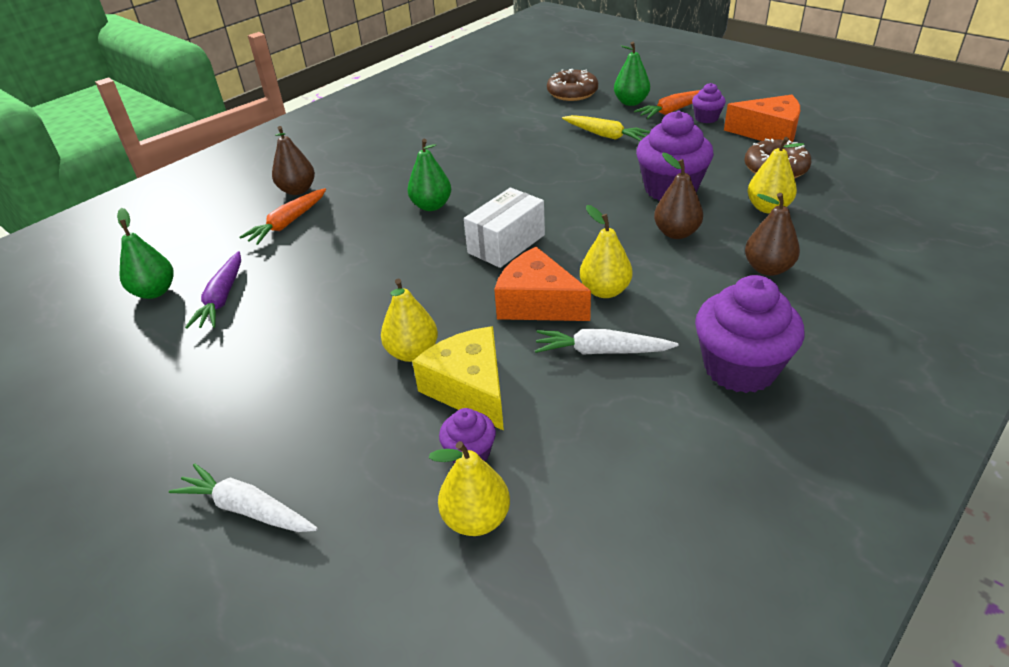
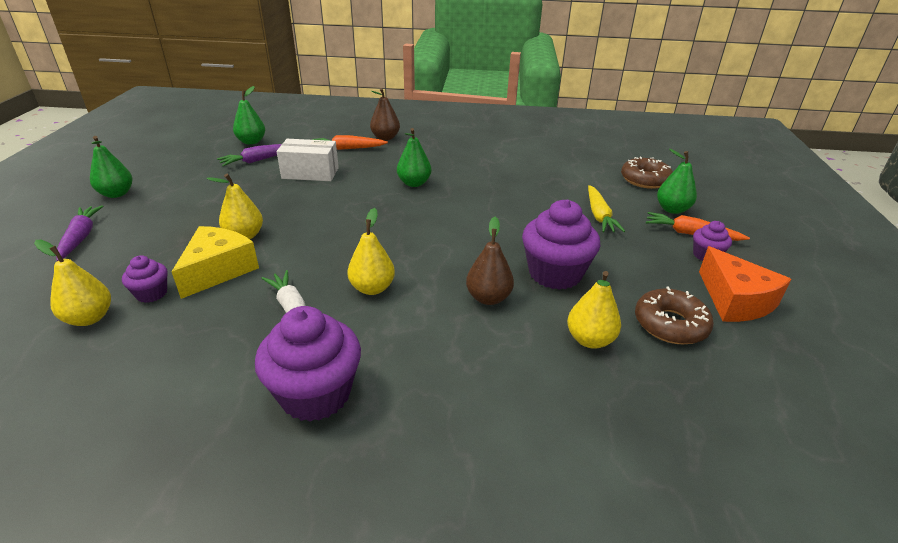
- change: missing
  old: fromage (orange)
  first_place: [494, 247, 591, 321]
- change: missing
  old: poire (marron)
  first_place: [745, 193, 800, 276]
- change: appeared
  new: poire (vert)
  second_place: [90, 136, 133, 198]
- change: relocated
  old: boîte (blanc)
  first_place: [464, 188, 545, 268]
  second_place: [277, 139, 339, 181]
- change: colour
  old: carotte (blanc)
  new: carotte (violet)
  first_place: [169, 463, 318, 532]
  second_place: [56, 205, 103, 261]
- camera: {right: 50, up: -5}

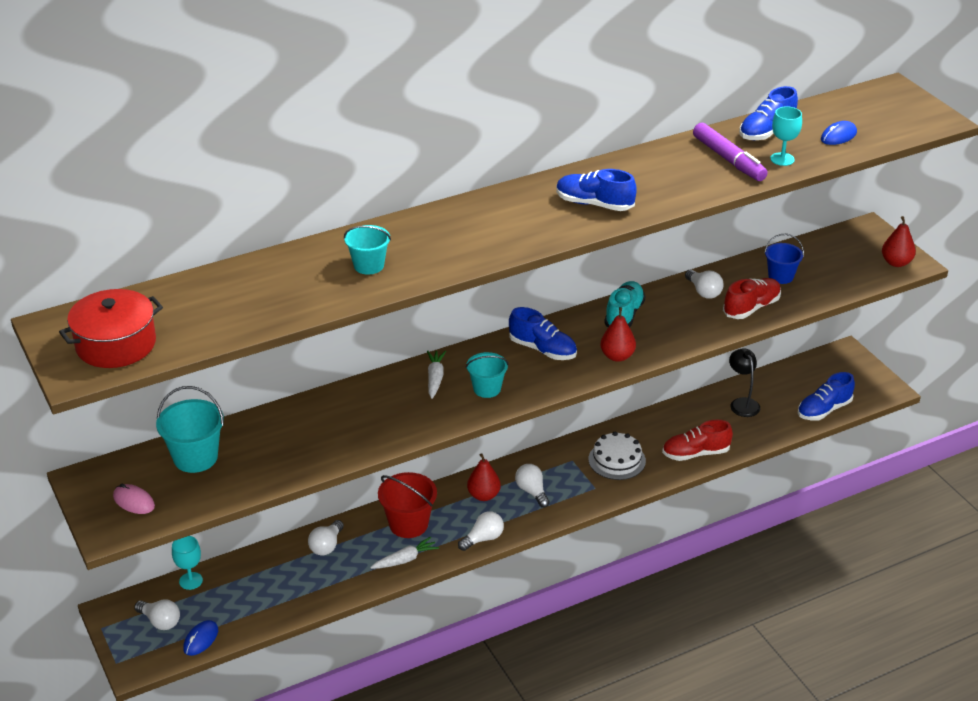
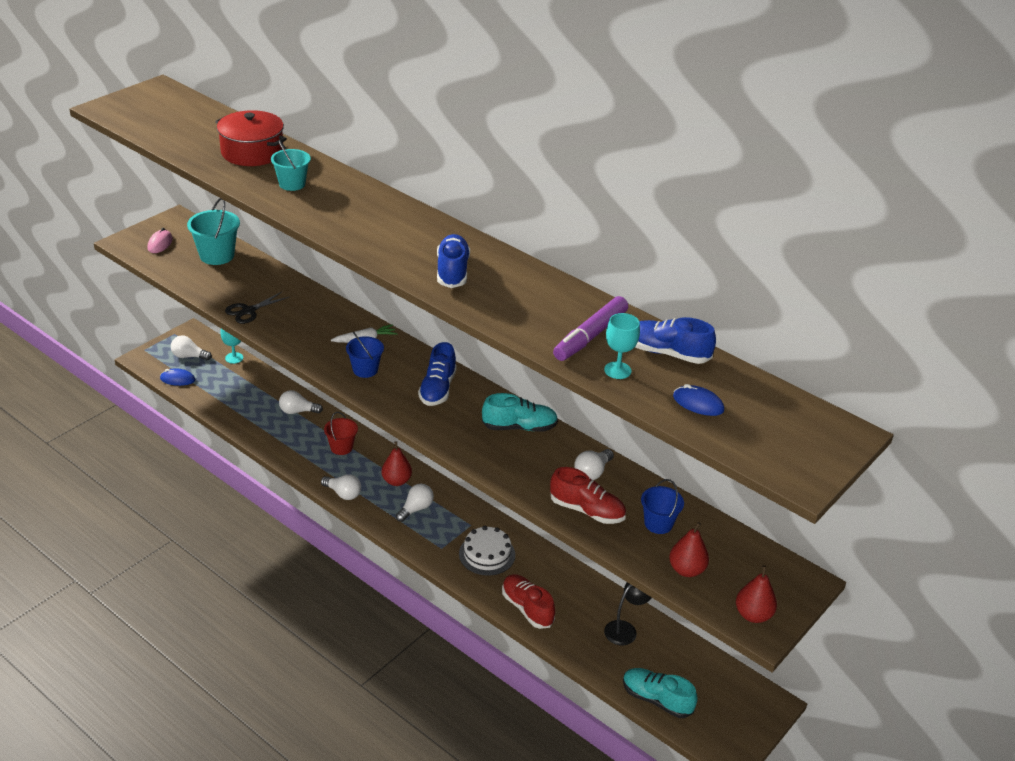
- change: missing
  old: carotte (blanc)
  first_place: [370, 536, 439, 569]
- change: appeared
  new: ciseaux (noir)
  second_place: [225, 292, 289, 324]
- change: relocated
  old: marmite (rouge)
  first_place: [59, 289, 163, 368]
  second_place: [215, 110, 287, 166]
- change: relocated
  old: poire (rouge)
  first_place: [600, 307, 636, 362]
  second_place: [669, 522, 709, 577]
- change: colour
  old: seau (turquoise)
  new: seau (bleu)
  first_place: [466, 352, 509, 398]
  second_place: [346, 332, 384, 378]
- change: colour
  old: chaussure (bleu)
  new: chaussure (turquoise)
  first_place: [798, 372, 855, 421]
  second_place: [623, 668, 698, 718]
- change: spun
  old: ampoule (blanc)
  first_place: [134, 599, 180, 630]
  second_place: [171, 335, 212, 360]
  degrees: 90
- change: size
  old: seau (rouge)
  first_place: [378, 472, 437, 538]
  second_place: [324, 412, 358, 455]
  factor: 0.66
- camera: {right: 65, up: 0}

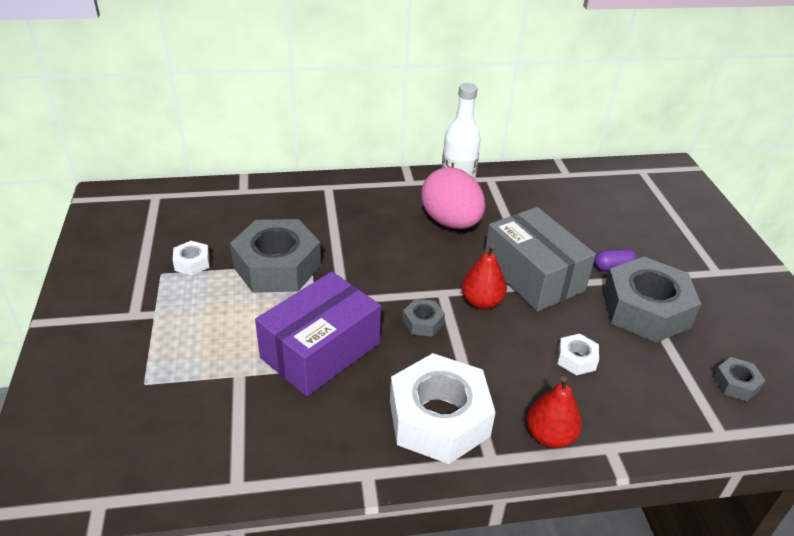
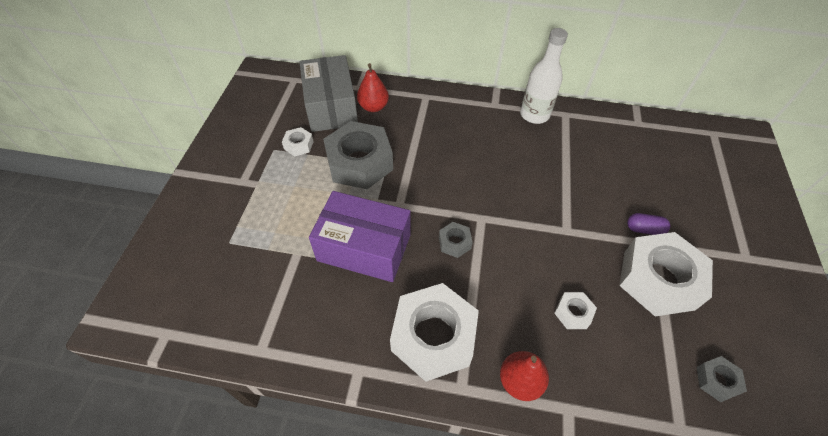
- change: missing
  old: œuf (rose)
  first_place: [421, 167, 485, 229]
- change: relocated
  old: poire (rouge)
  first_place: [462, 245, 507, 310]
  second_place: [357, 63, 389, 112]
- change: relocated
  old: boîte (gris)
  first_place: [485, 207, 596, 312]
  second_place: [299, 55, 358, 132]
- change: colour
  old: écrou (gris)
  new: écrou (blanc)
  first_place: [603, 257, 701, 343]
  second_place: [620, 232, 713, 317]
- change: spun
  old: boîte (violet)
  first_place: [255, 271, 381, 396]
  second_place: [309, 191, 411, 282]
  degrees: 45
- camera: {right: 20, up: 15}

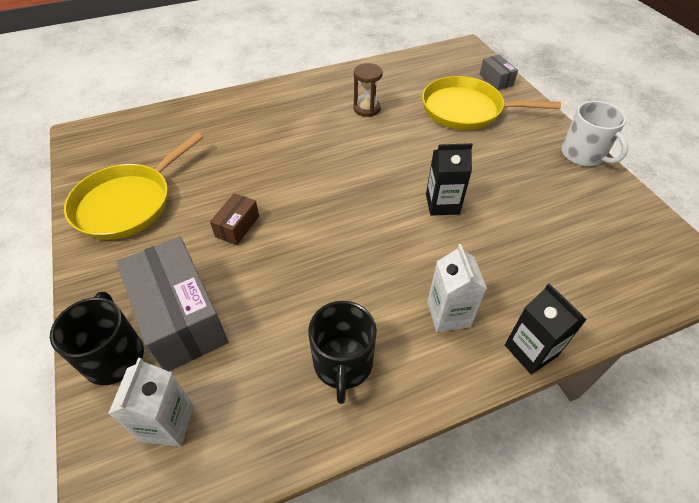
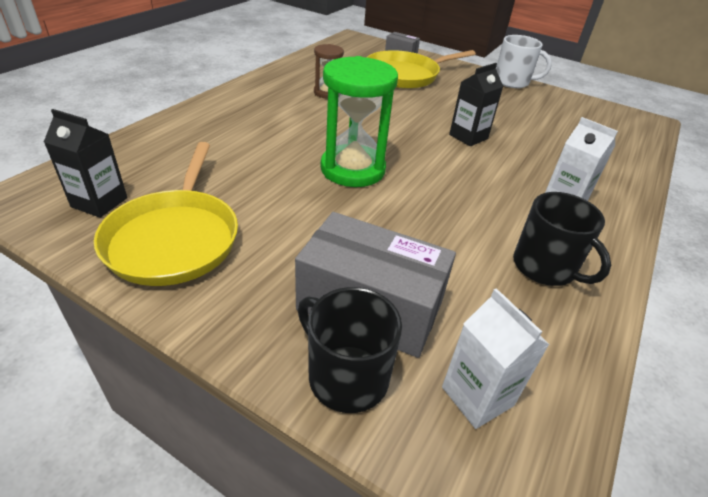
- change: missing
  old: boîte (marron)
  first_place: [210, 193, 259, 245]
- change: appeared
  new: sablier (vert)
  second_place: [321, 56, 398, 187]
- change: relocated
  old: brique de lait (noir)
  first_place: [505, 283, 587, 374]
  second_place: [44, 109, 127, 218]
- camera: {right: -40, up: -10}

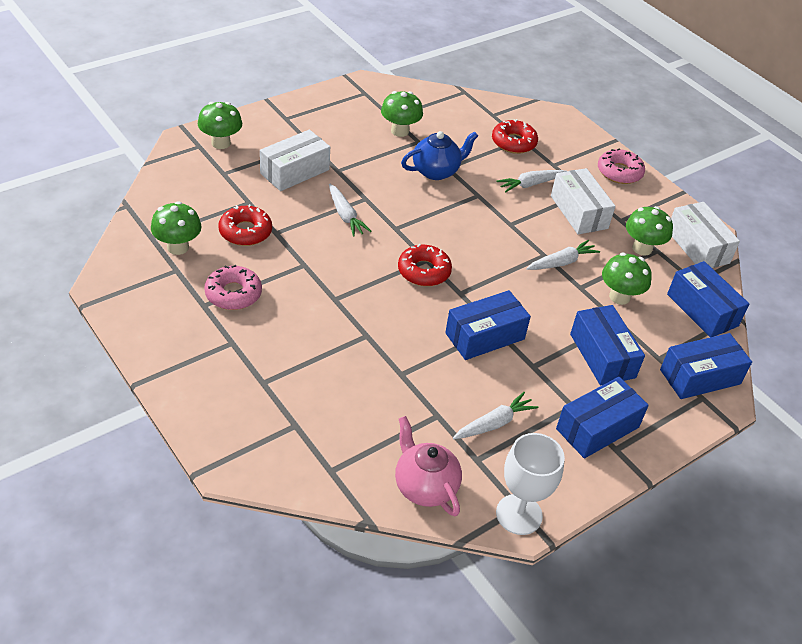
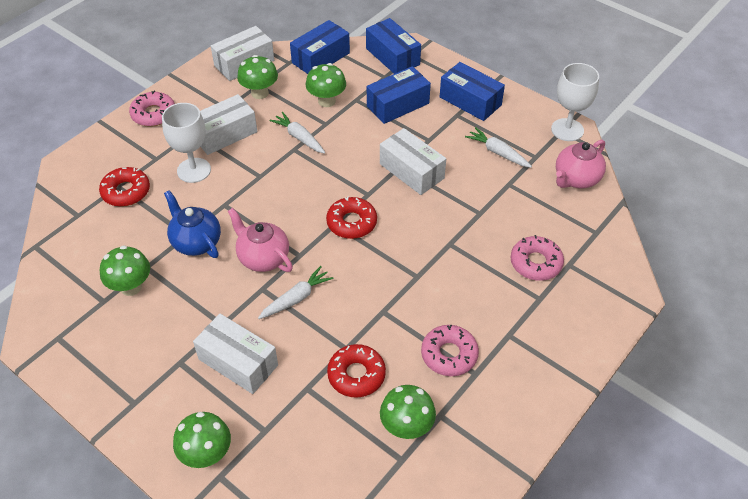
- change: appeared
  new: théière (rose)
  second_place: [228, 208, 293, 272]
- change: appeared
  new: beignet (rose)
  second_place: [510, 235, 564, 281]
- change: exchanged
  old: carotte (blanc)
  new: verre à pied (blanc)
  first_place: [496, 170, 567, 193]
  second_place: [162, 103, 211, 183]
- change: colour
  old: boîte (bleu)
  new: boîte (blanc)
  first_place: [445, 290, 531, 360]
  second_place: [380, 128, 446, 195]
- camera: {right: -100, up: 5}

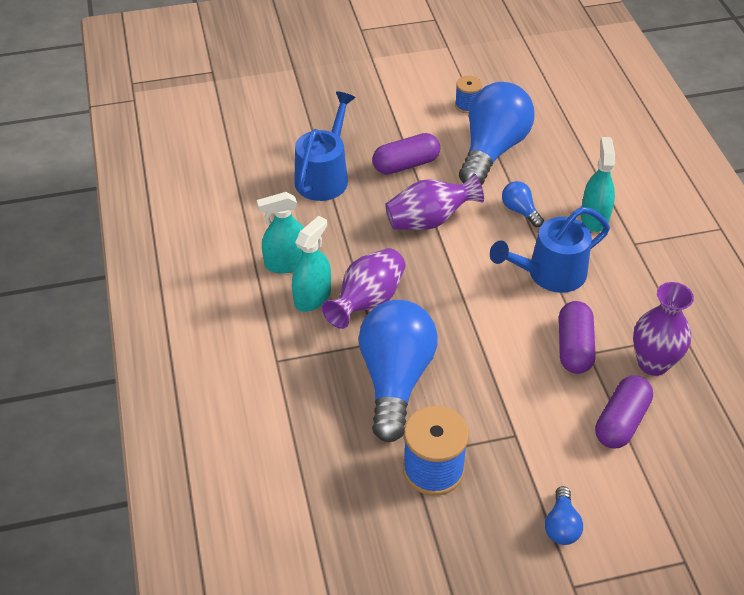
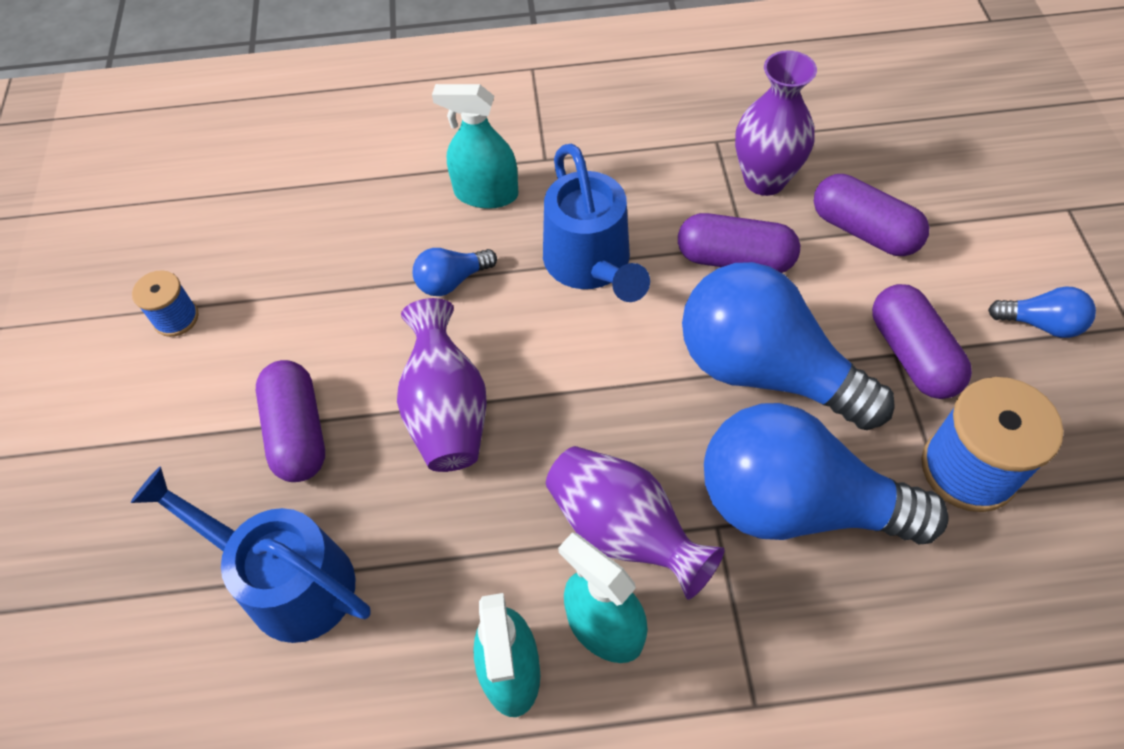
- change: appeared
  new: gélule (violet)
  second_place: [872, 284, 972, 399]
- change: relocated
  old: ampoule (bleu)
  first_place: [459, 82, 535, 185]
  second_place: [682, 262, 895, 430]
- camera: {right: -80, up: 10}

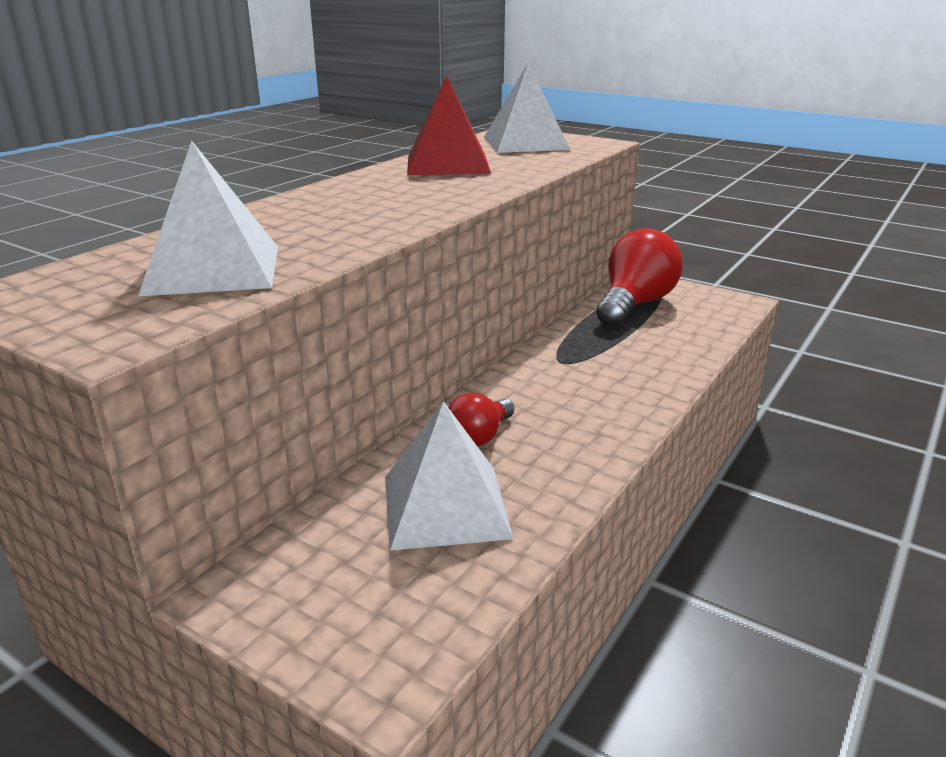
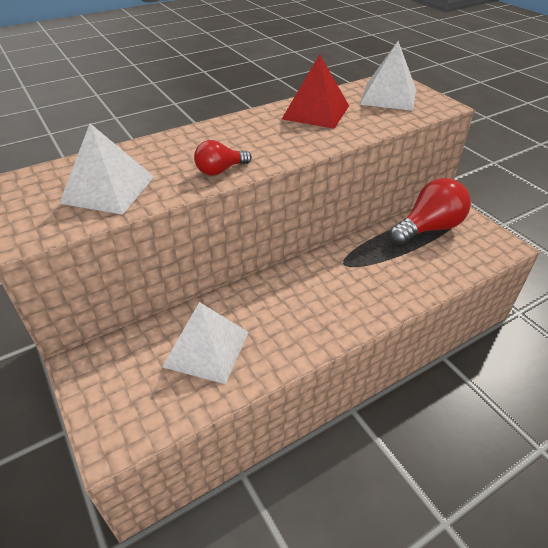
- change: relocated
  old: ampoule (rouge)
  first_place: [448, 393, 514, 447]
  second_place: [194, 140, 252, 175]
- camera: {right: 25, up: 15}

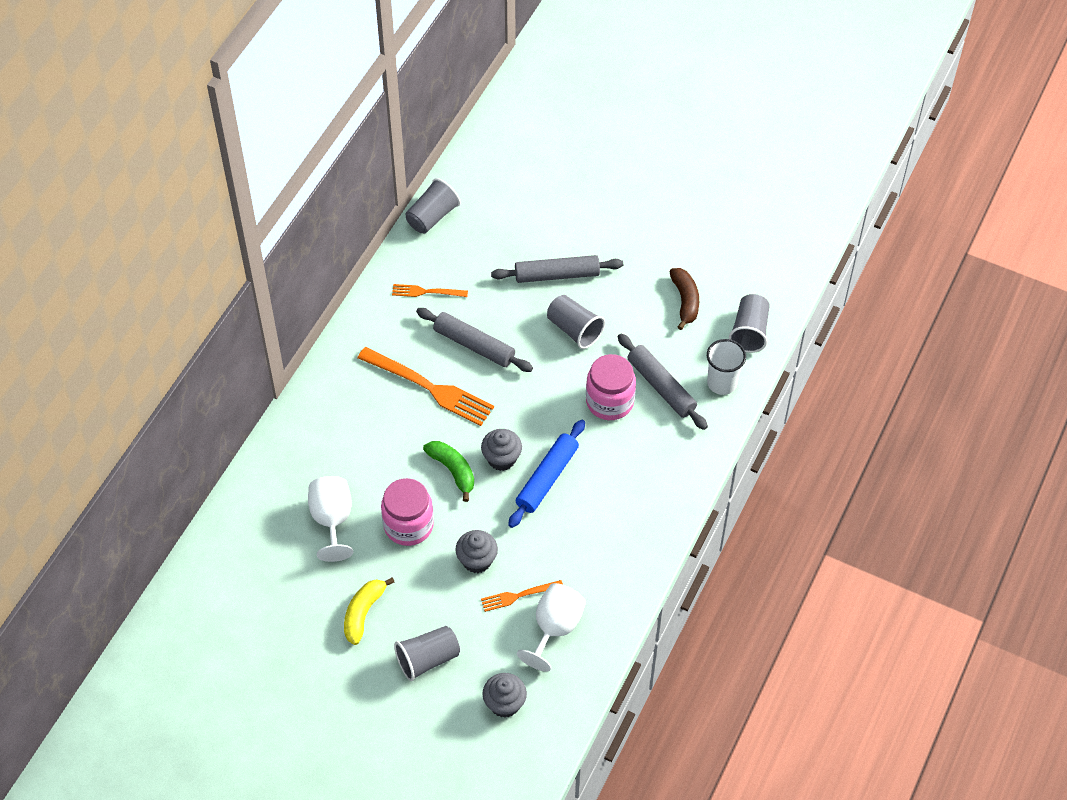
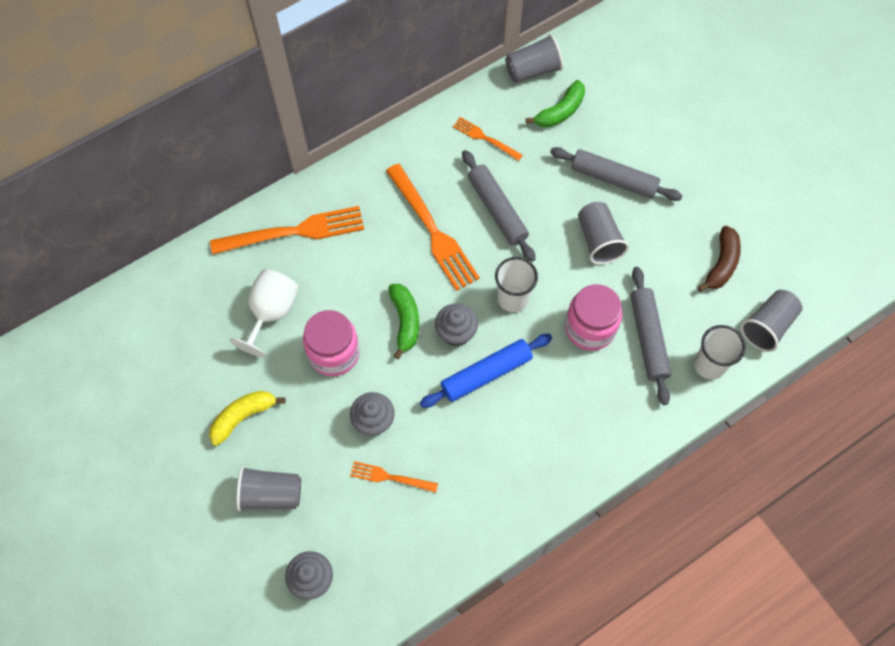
- change: missing
  old: verre à pied (blanc)
  first_place: [517, 583, 586, 672]
- change: appeared
  new: fourchette (orange)
  second_place: [210, 206, 364, 254]
- change: appeared
  new: gobelet (blanc)
  second_place: [495, 257, 538, 312]
- change: appeared
  new: banane (vert)
  second_place: [526, 80, 585, 128]
- camera: {right: 30, up: 10}

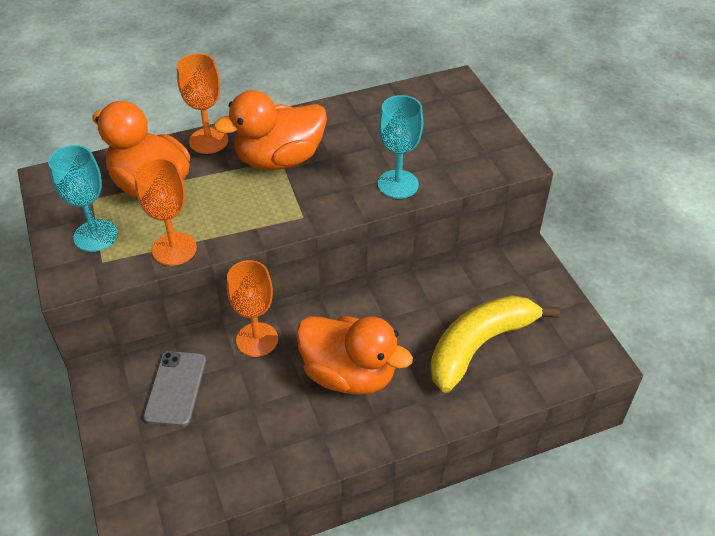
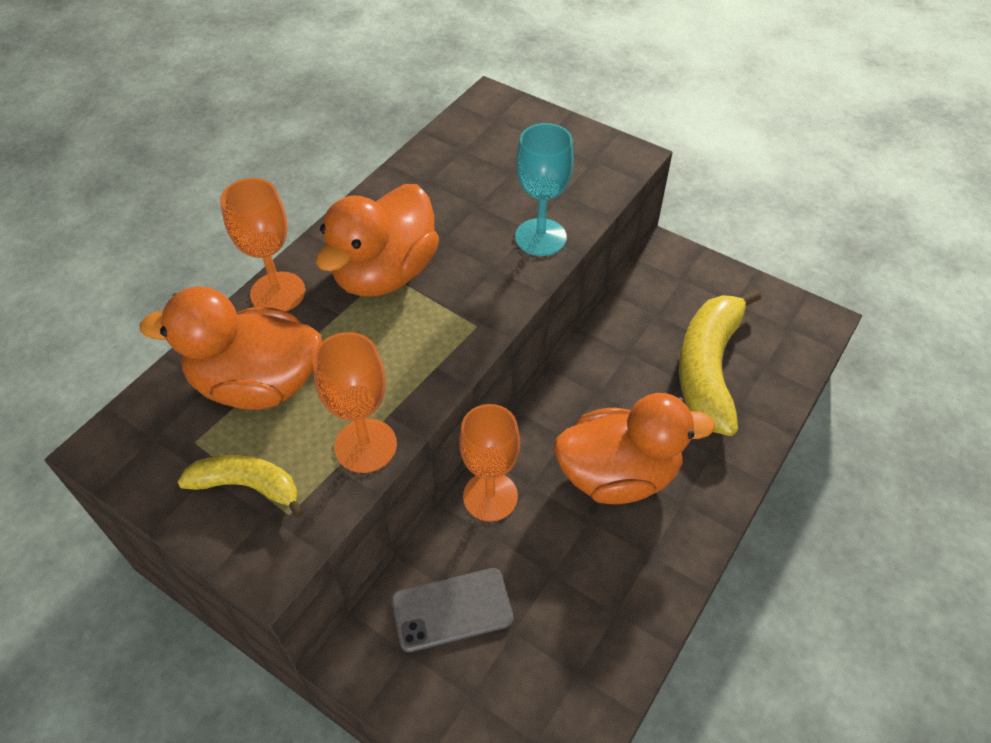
- change: exchanged
  old: verre à pied (turquoise)
  new: banane (jaune)
  first_place: [48, 145, 118, 252]
  second_place: [178, 455, 304, 518]
- change: spun
  old: téléphone (gris)
  first_place: [143, 351, 206, 426]
  second_place: [392, 568, 513, 652]
  degrees: -75
- camera: {right: -35, up: 5}

